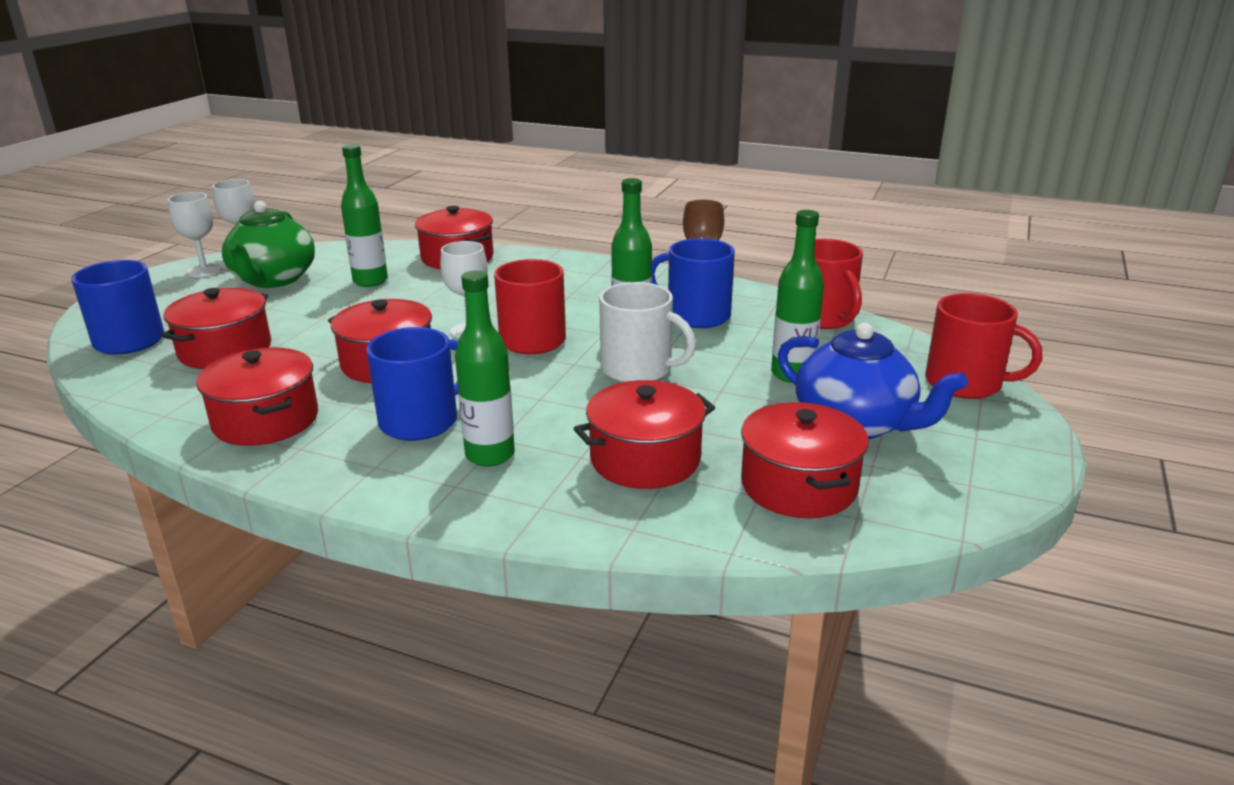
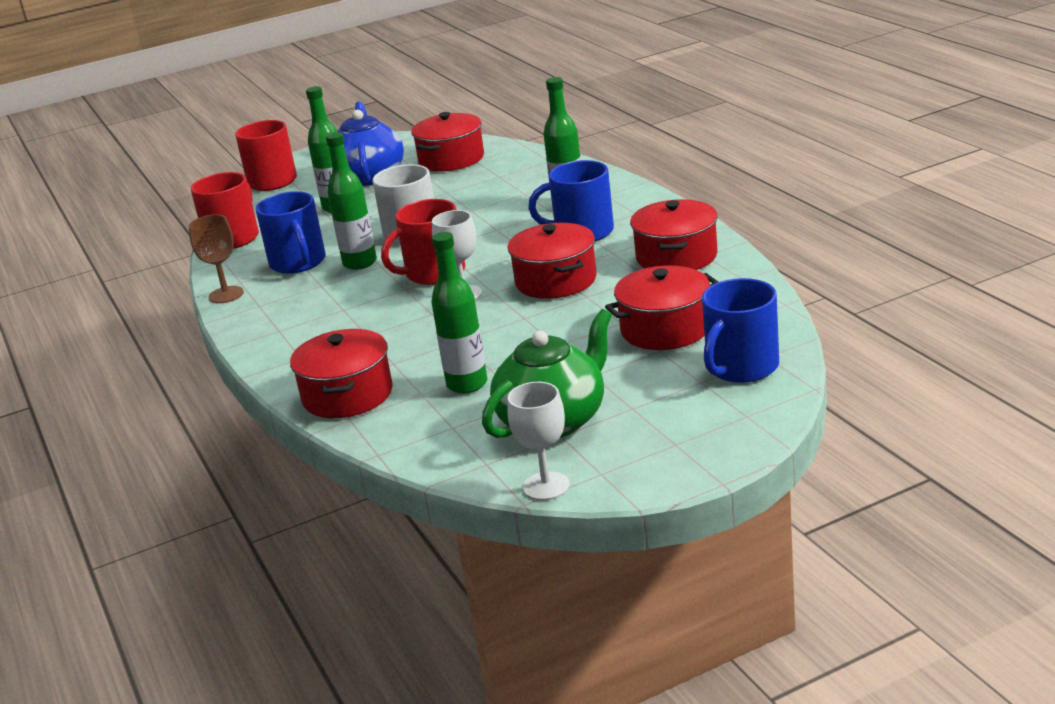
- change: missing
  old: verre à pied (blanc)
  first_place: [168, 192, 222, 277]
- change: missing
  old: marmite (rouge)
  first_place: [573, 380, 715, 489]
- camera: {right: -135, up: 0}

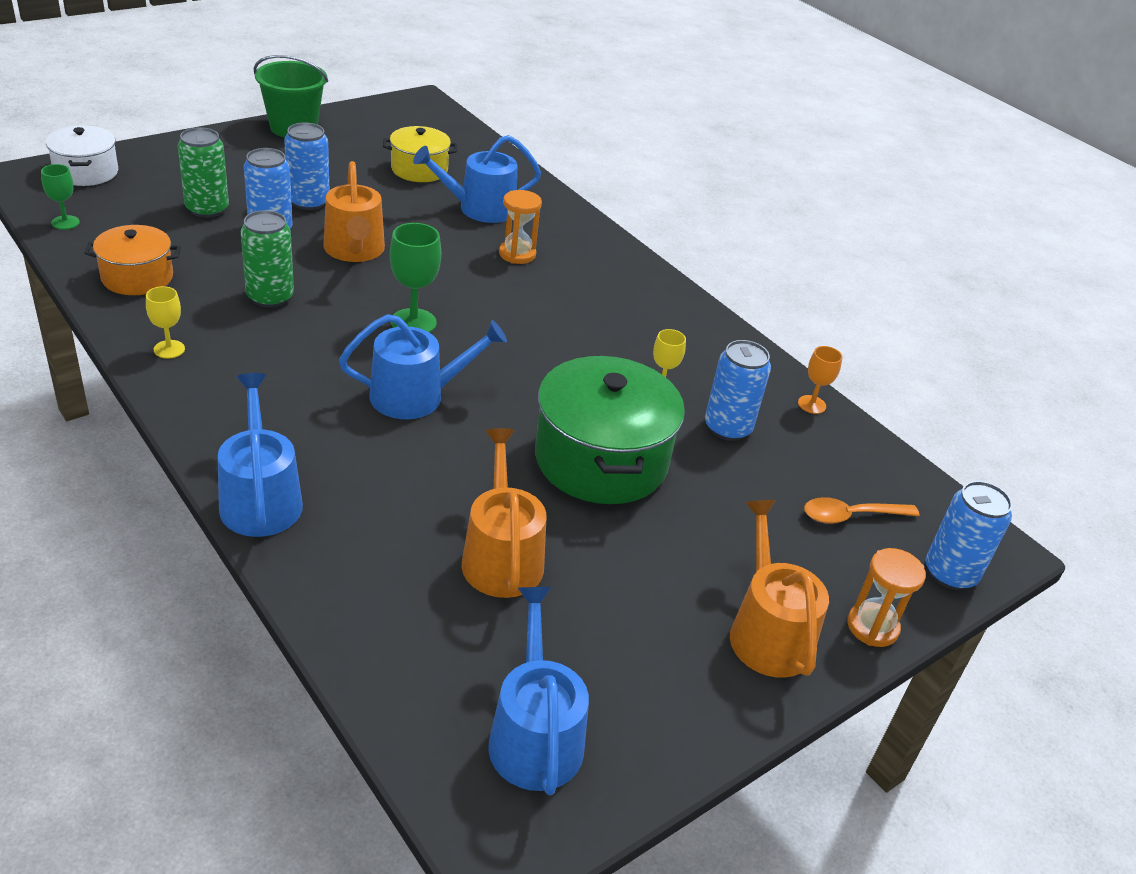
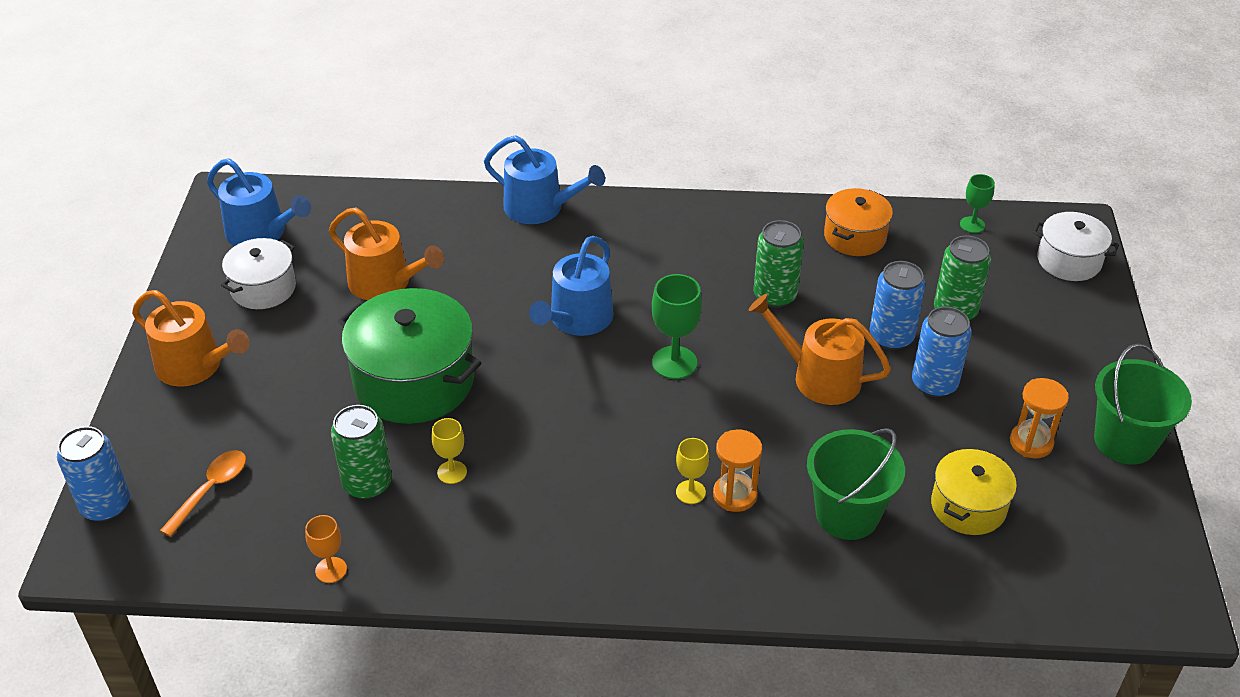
- change: appeared
  new: marmite (blanc)
  second_place: [221, 238, 296, 309]
- change: relocated
  old: verre à pied (jaune)
  first_place: [146, 286, 185, 359]
  second_place: [676, 438, 709, 504]
- change: relocated
  old: sablier (orange)
  first_place: [847, 548, 926, 647]
  second_place: [1010, 378, 1069, 459]
- change: exchanged
  old: arrosoir (bleu)
  new: seau (vert)
  first_place: [413, 135, 541, 223]
  second_place: [807, 428, 905, 540]
- change: colour
  old: canette (bleu)
  new: canette (vert)
  first_place: [705, 340, 771, 441]
  second_place: [331, 405, 392, 499]
- camera: {right: 135, up: 5}

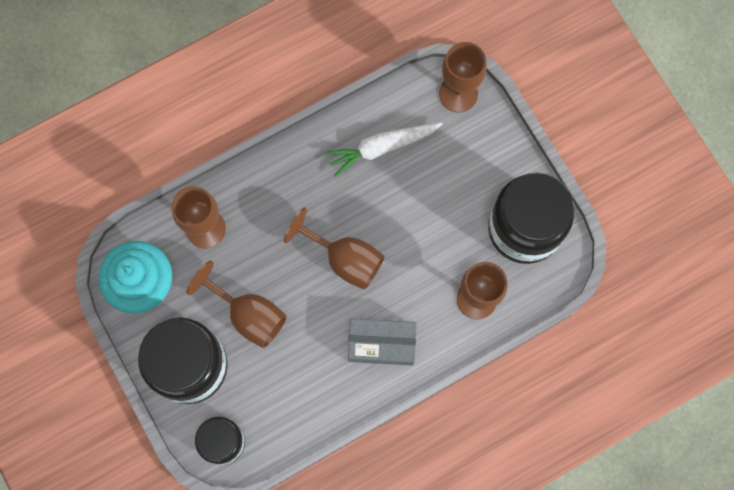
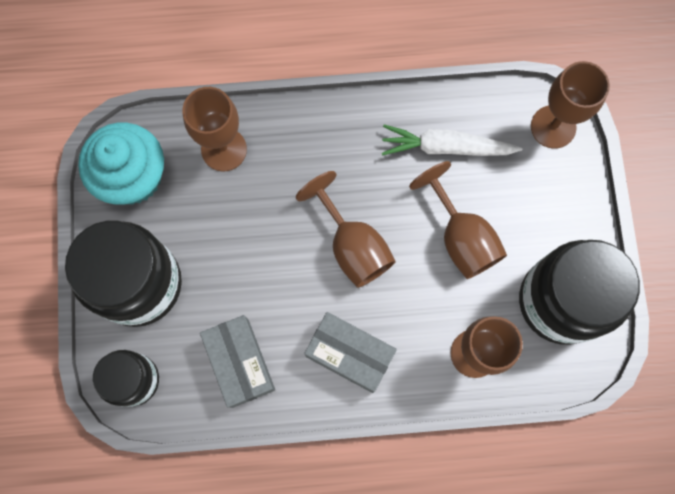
- change: appeared
  new: boîte (gris)
  second_place: [200, 315, 275, 408]
- change: relocated
  old: verre à pied (marron)
  first_place: [186, 261, 287, 348]
  second_place: [409, 161, 507, 279]
- camera: {right: 25, up: 0}

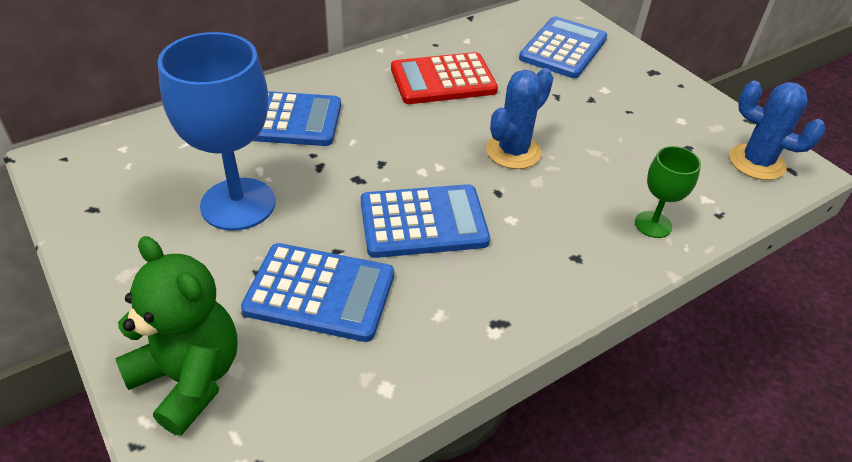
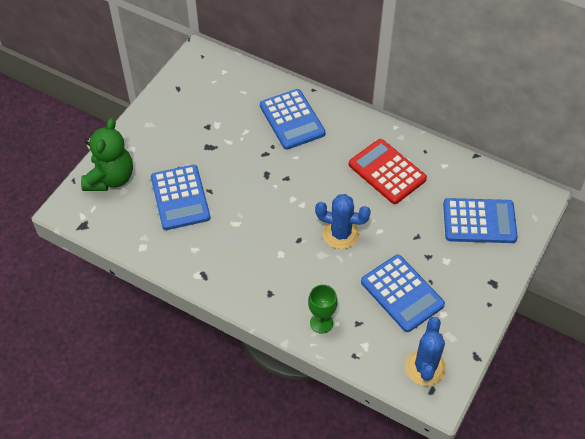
- change: missing
  old: verre à pied (bleu)
  first_place: [158, 32, 275, 231]
- change: relocated
  old: calculatrice (bleu)
  first_place: [361, 184, 490, 258]
  second_place: [361, 255, 445, 332]
- camera: {right: 65, up: 10}

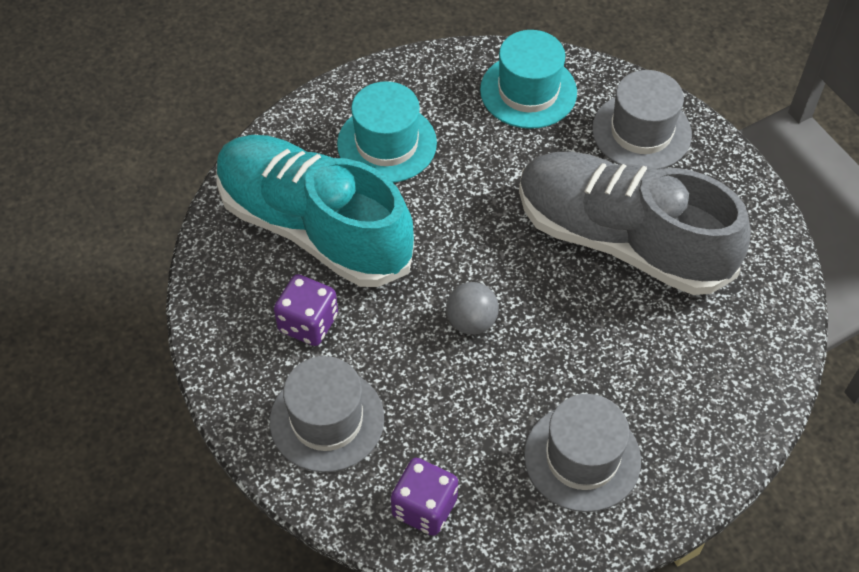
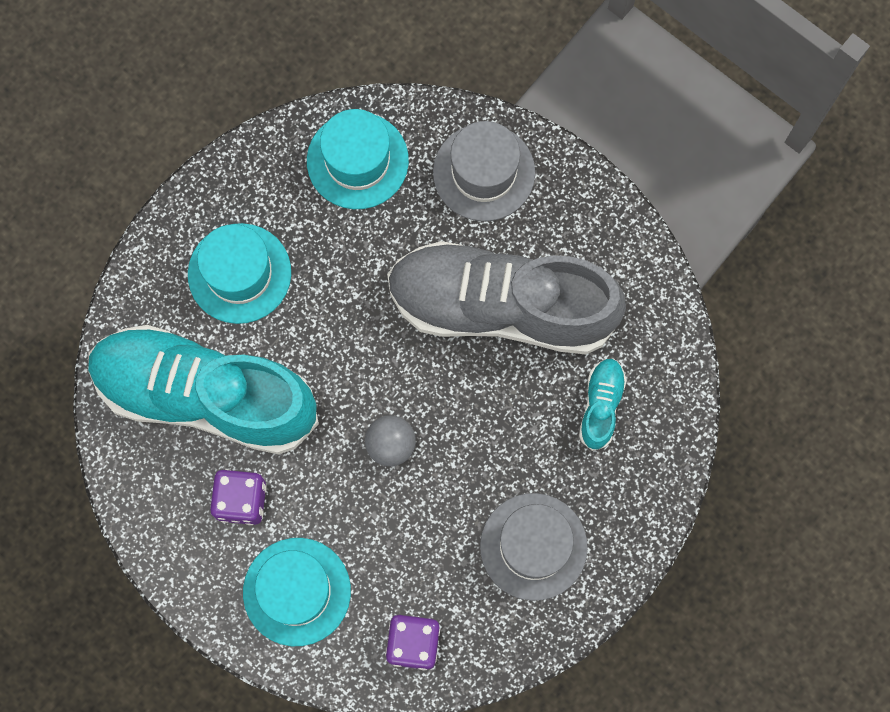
- change: appeared
  new: chaussure (turquoise)
  second_place: [579, 358, 627, 451]
- change: colour
  old: chapeau (gris)
  new: chapeau (turquoise)
  first_place: [270, 356, 384, 472]
  second_place: [243, 538, 351, 646]
- camera: {right: -20, up: 20}

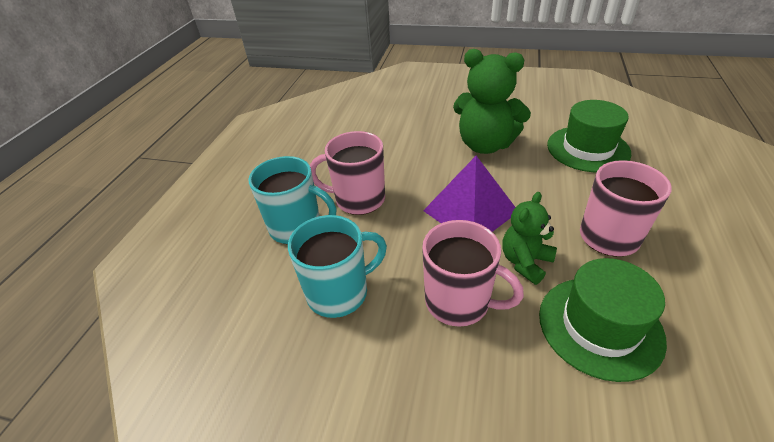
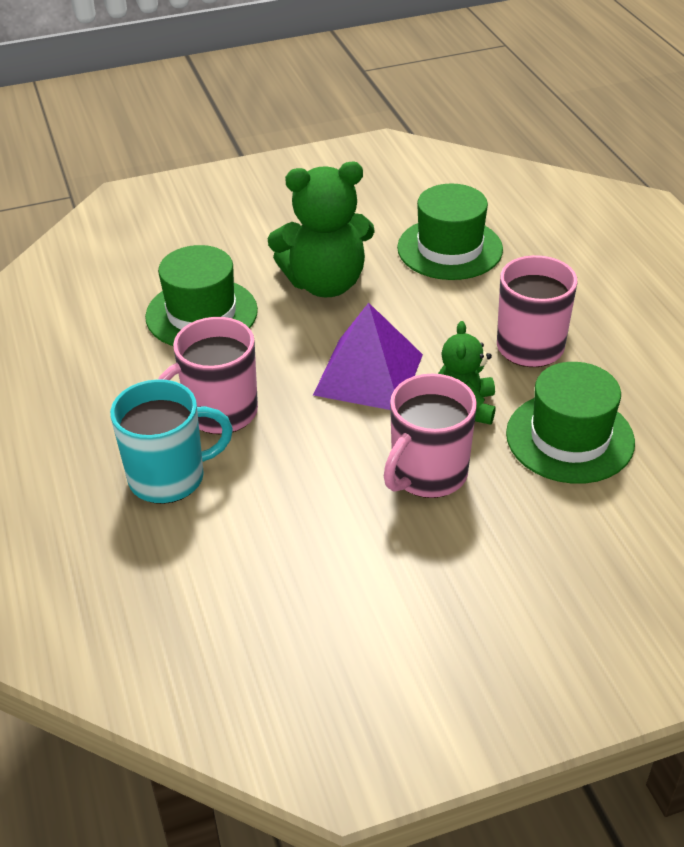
- change: missing
  old: tasse (turquoise)
  first_place: [288, 215, 387, 318]
- change: appeared
  new: chapeau (vert)
  second_place: [145, 245, 258, 346]
- change: spun
  old: tasse (rose)
  first_place: [422, 220, 524, 327]
  second_place: [384, 374, 477, 498]
  degrees: 135
- camera: {right: -35, up: 0}

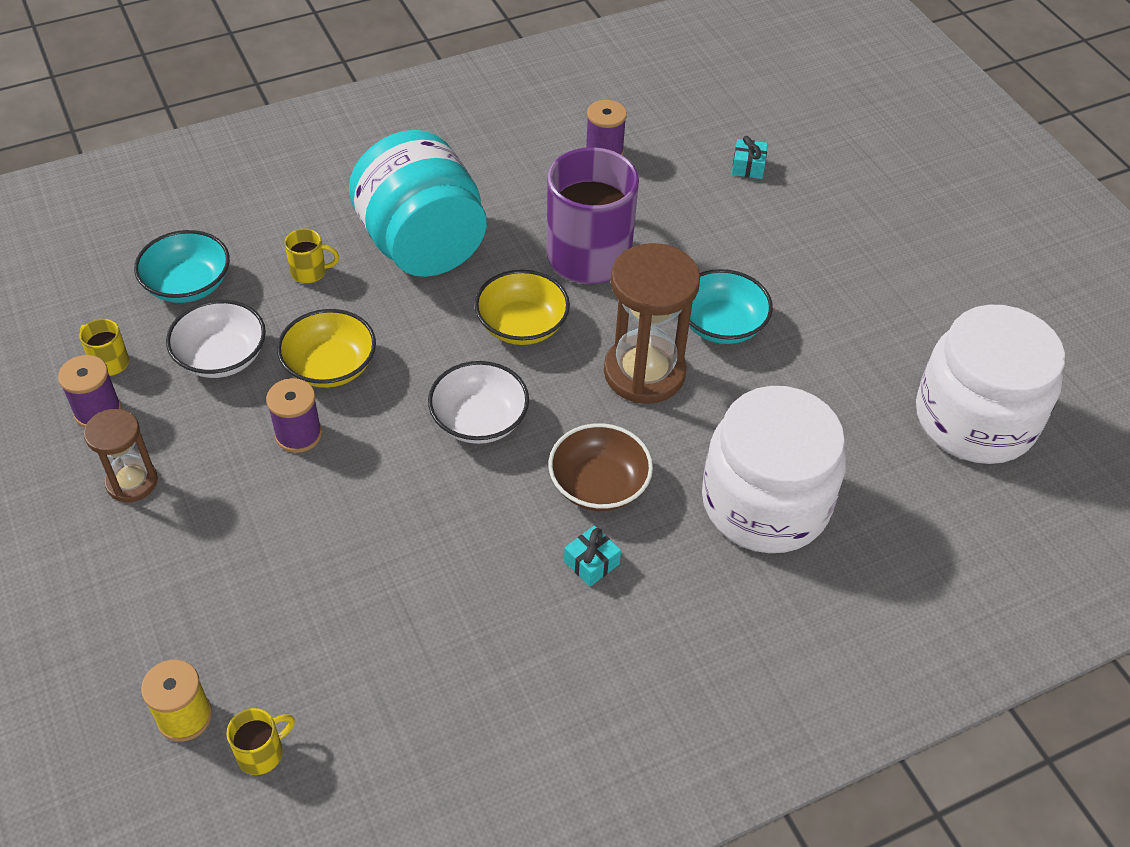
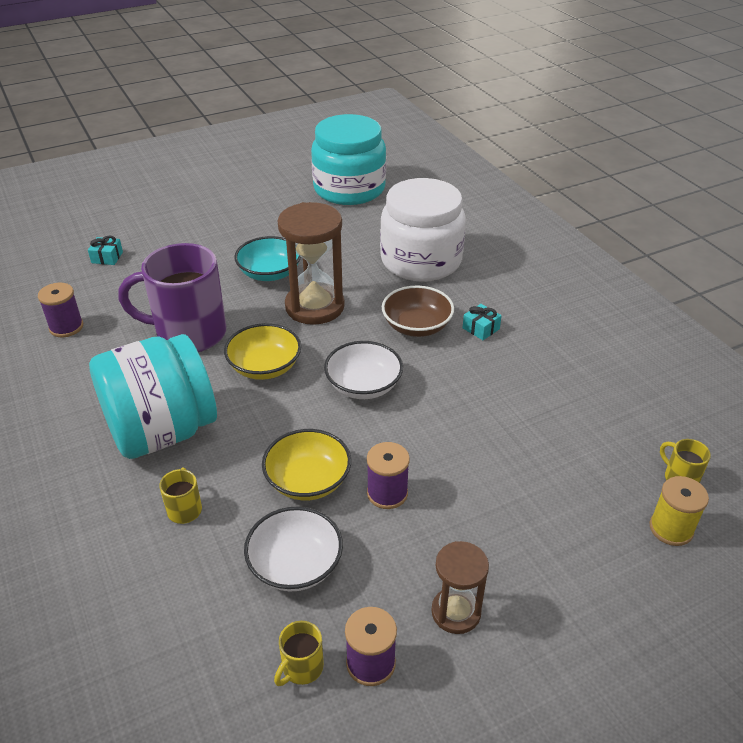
- change: missing
  old: bol (turquoise)
  first_place: [134, 230, 230, 303]
- change: colour
  old: bocal (blanc)
  new: bocal (turquoise)
  first_place: [916, 305, 1065, 464]
  second_place: [311, 114, 386, 205]
- camera: {right: -90, up: -10}

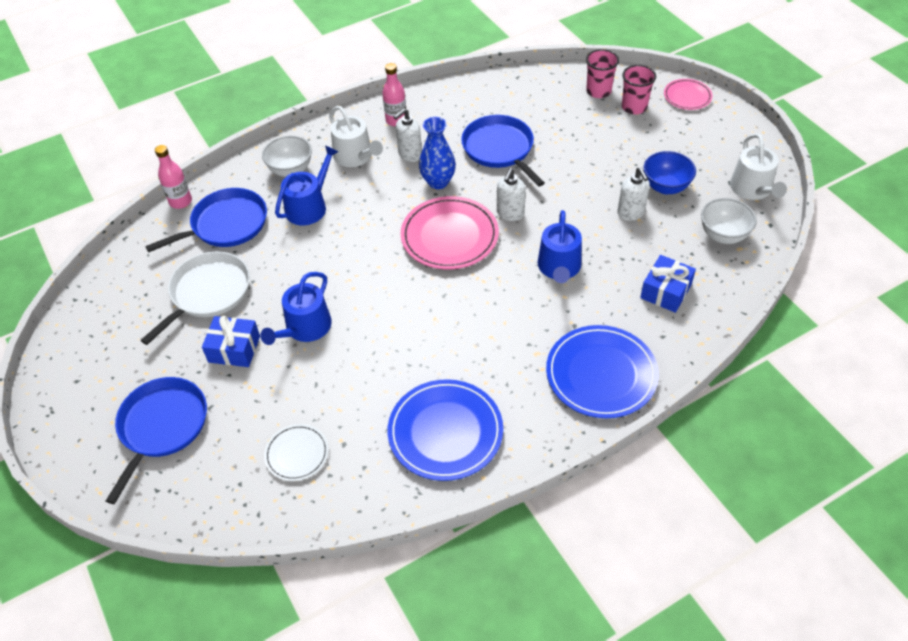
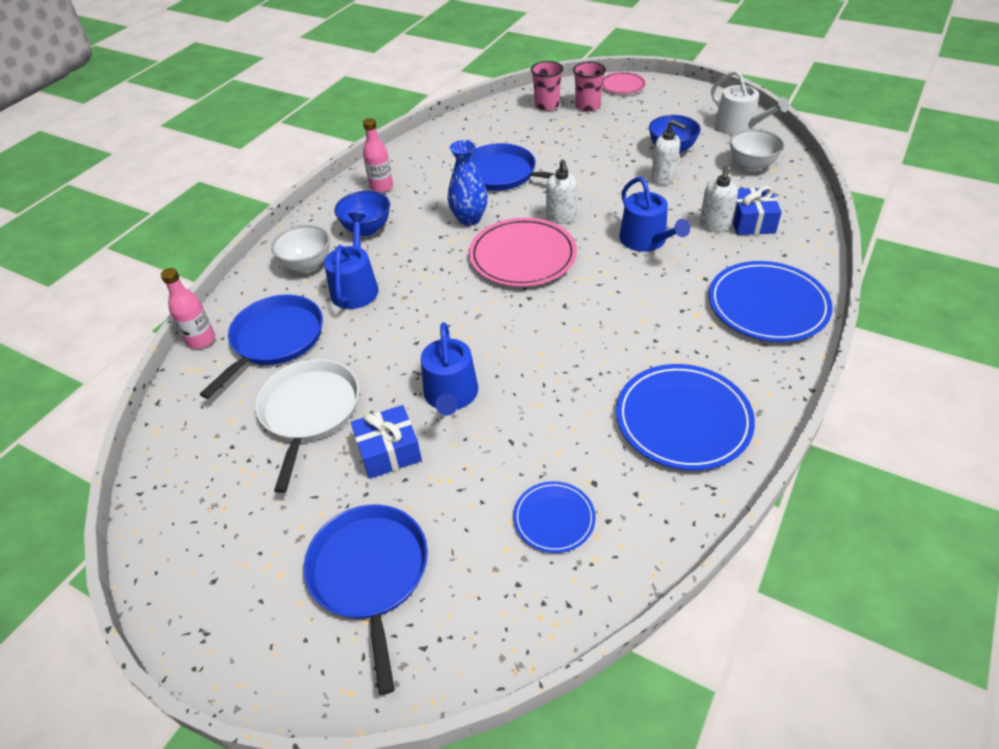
- change: relocated
  old: distributeur de savon (blanc)
  first_place: [394, 108, 422, 162]
  second_place: [699, 166, 738, 232]
- change: exchanged
  old: arrosoir (blanc)
  new: bol (bleu)
  first_place: [329, 106, 383, 167]
  second_place: [334, 191, 390, 236]
- change: colour
  old: assiette (blanc)
  new: assiette (bleu)
  first_place: [264, 424, 329, 481]
  second_place: [513, 481, 595, 553]
- camera: {right: -30, up: -5}

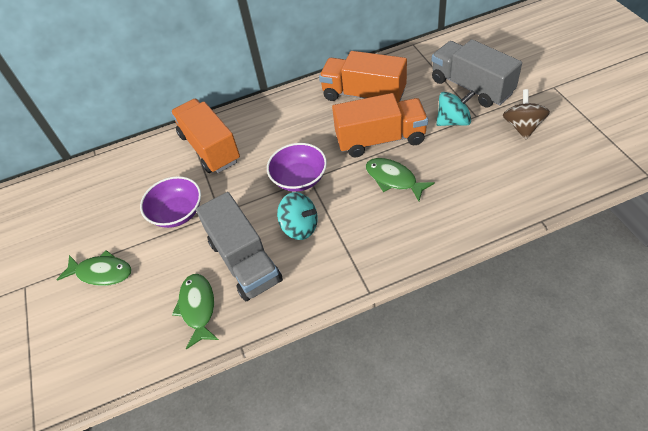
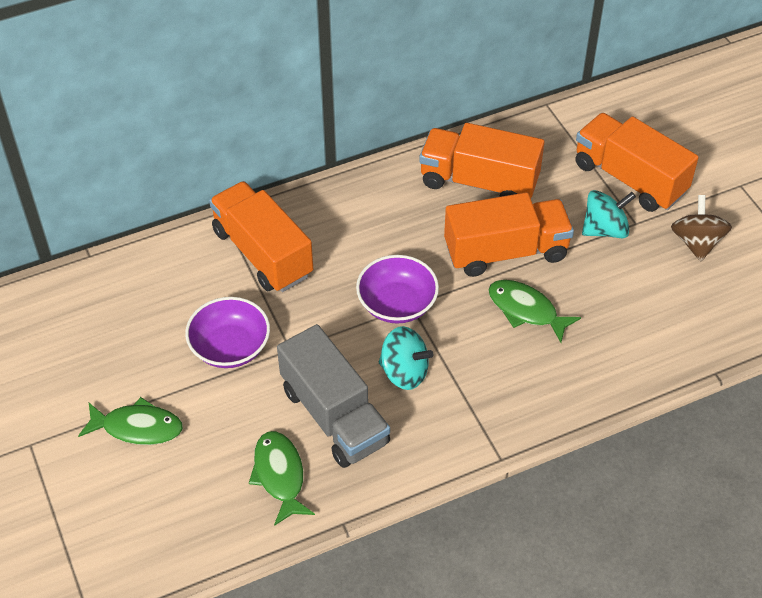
- change: colour
  old: camion (gris)
  new: camion (orange)
  first_place: [432, 39, 522, 108]
  second_place: [575, 113, 699, 212]
- camera: {right: -10, up: 0}

